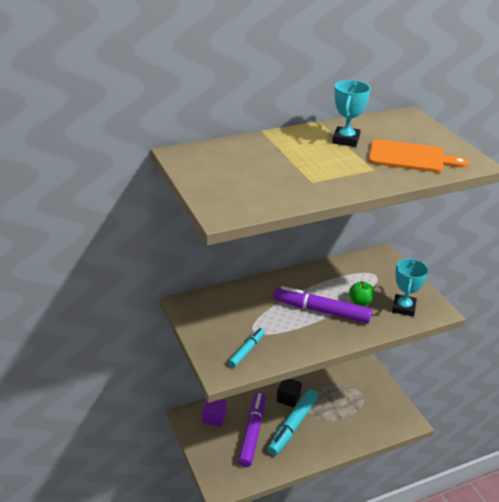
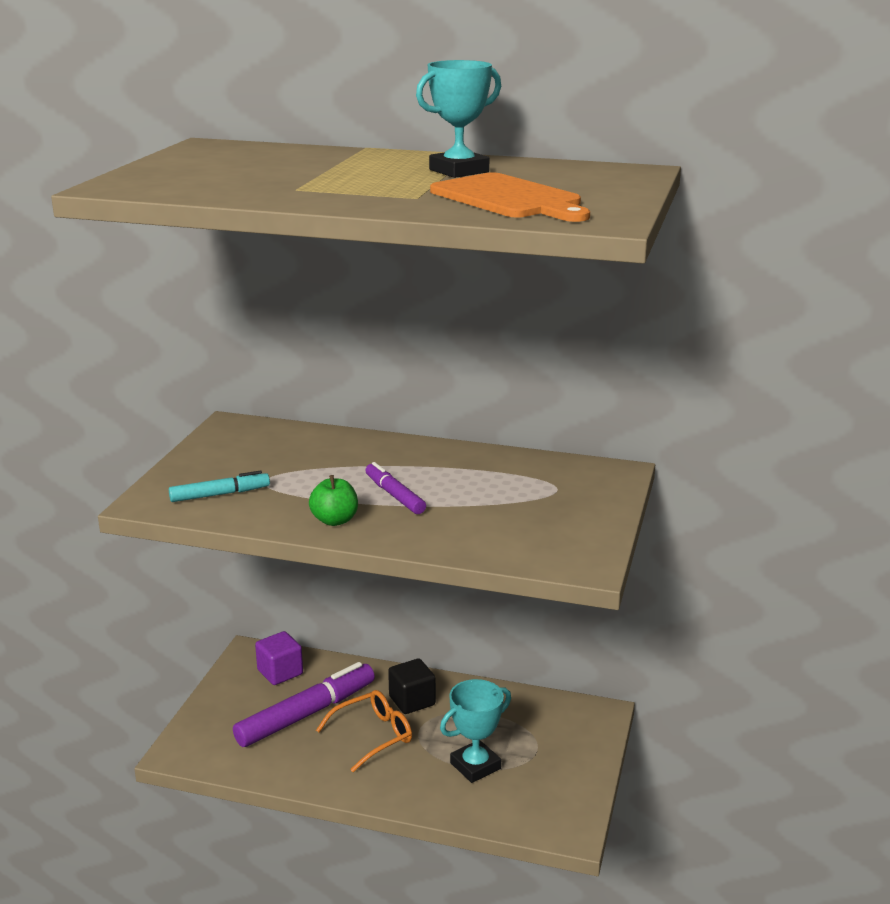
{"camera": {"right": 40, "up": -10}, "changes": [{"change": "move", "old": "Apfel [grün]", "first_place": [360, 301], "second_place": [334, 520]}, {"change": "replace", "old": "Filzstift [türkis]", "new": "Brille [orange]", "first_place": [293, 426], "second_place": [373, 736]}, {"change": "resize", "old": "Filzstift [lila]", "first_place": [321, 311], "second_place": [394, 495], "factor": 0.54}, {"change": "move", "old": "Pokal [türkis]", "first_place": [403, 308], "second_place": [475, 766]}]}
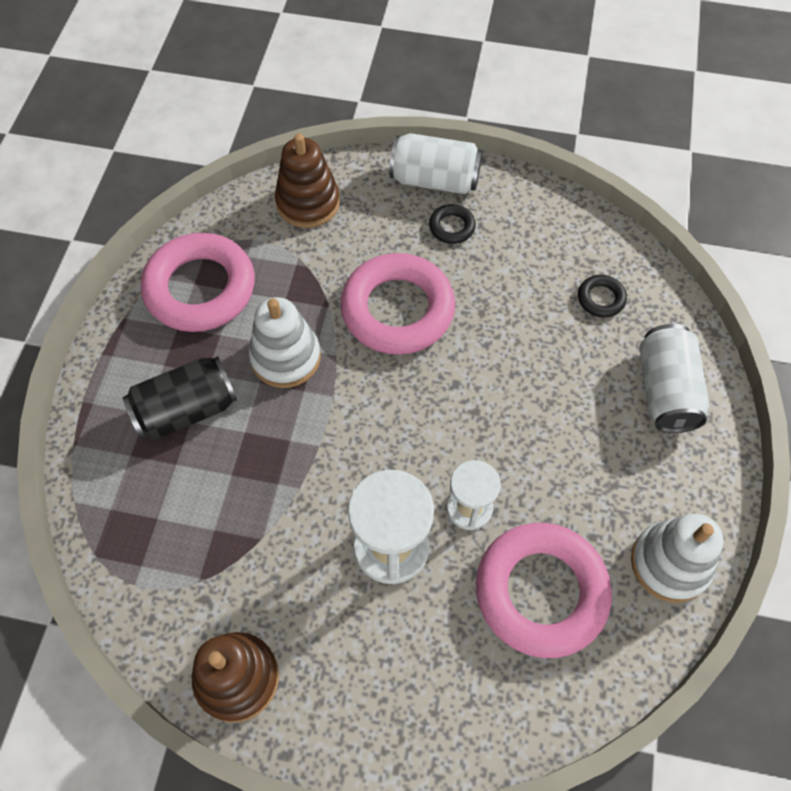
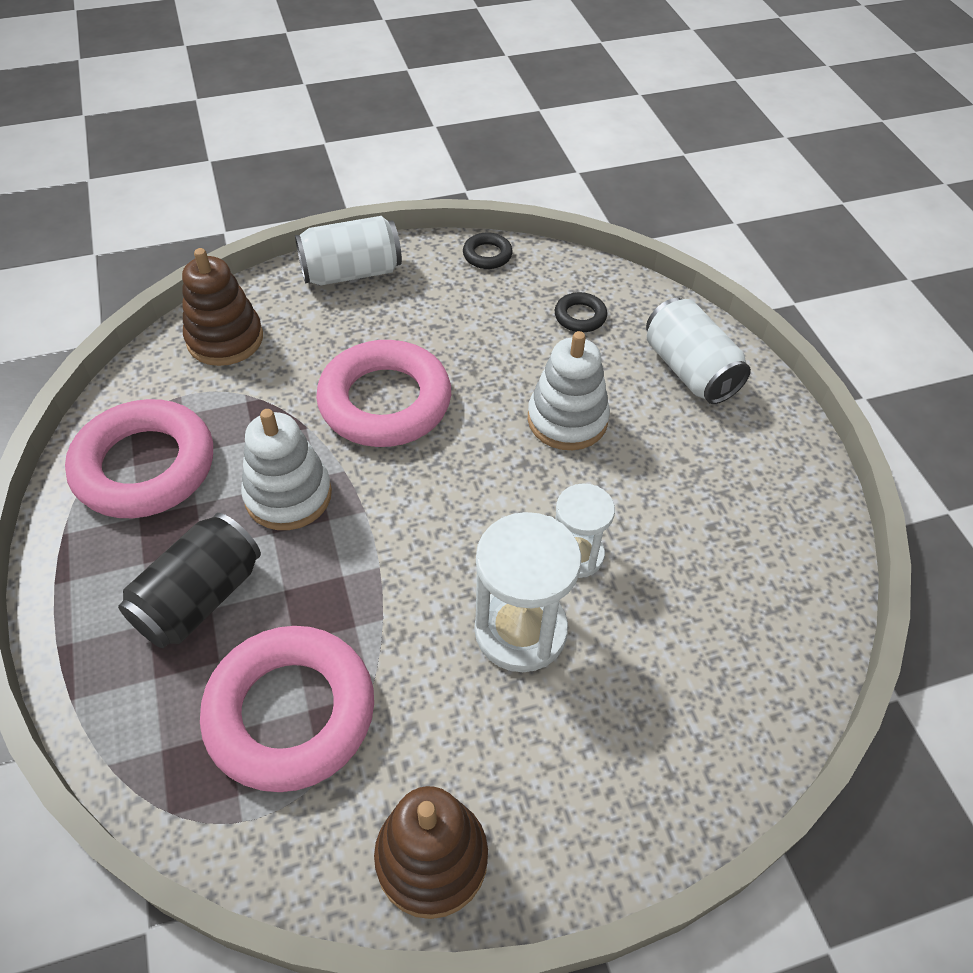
{"camera": {"right": -30, "up": -10}, "changes": [{"change": "move", "old": "Ring [rosa]", "first_place": [541, 592], "second_place": [290, 713]}, {"change": "move", "old": "Ring [schwarz]", "first_place": [452, 227], "second_place": [487, 255]}, {"change": "move", "old": "Stapelspielzeug [weiß]", "first_place": [670, 563], "second_place": [567, 420]}]}
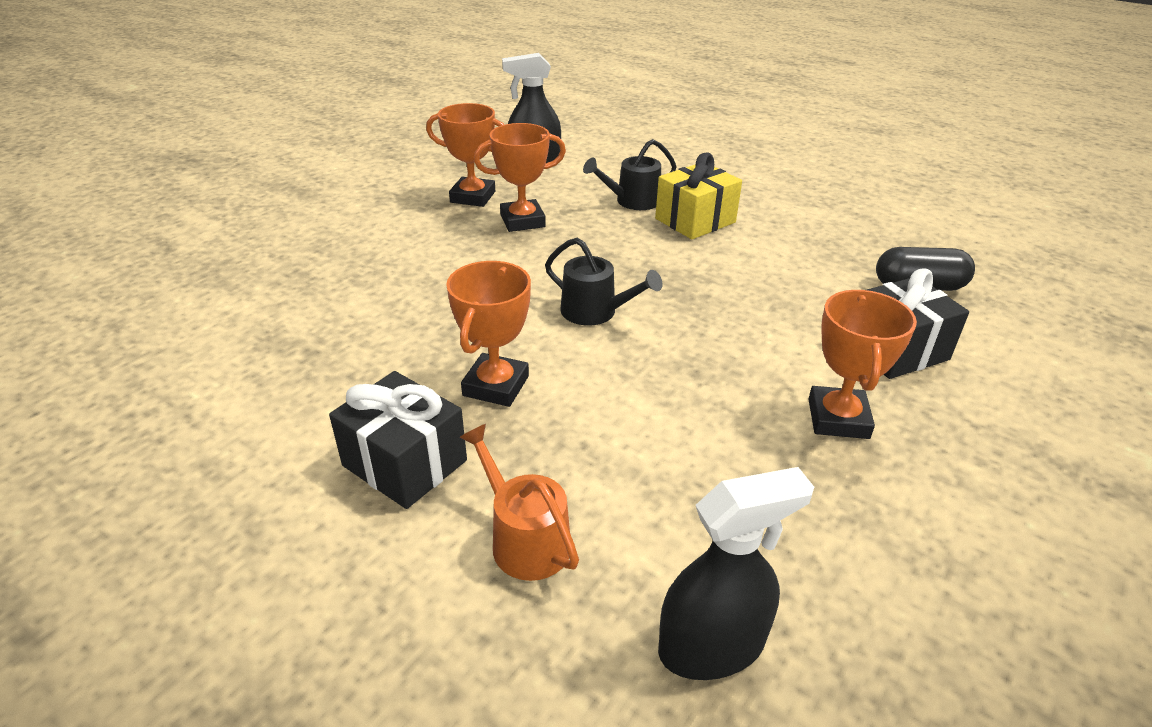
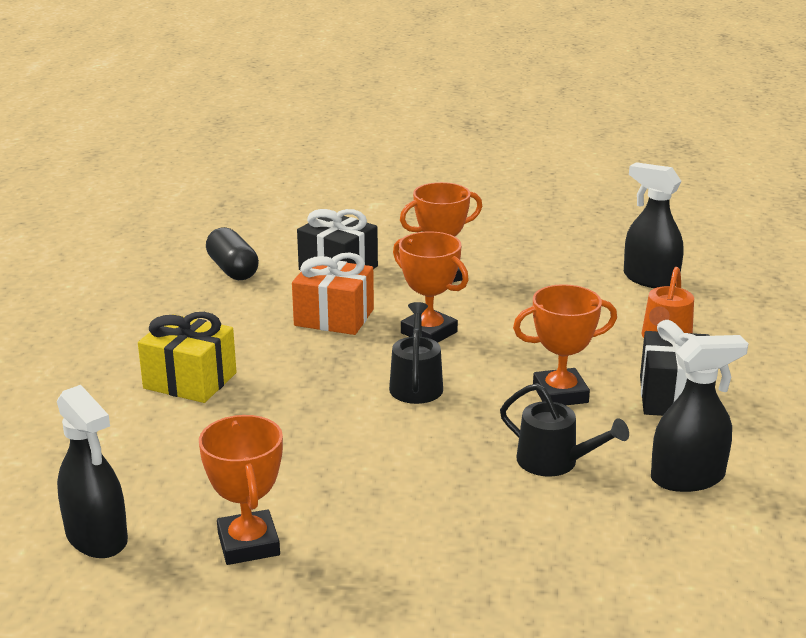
{"camera": {"right": -120, "up": -10}, "changes": [{"change": "insert", "new": "Geschenk [orange]", "second_place": [334, 317]}, {"change": "move", "old": "Pokal [orange]", "first_place": [522, 221], "second_place": [429, 332]}, {"change": "move", "old": "Gießkanne [schwarz]", "first_place": [632, 201], "second_place": [554, 462]}, {"change": "insert", "new": "Sprühflasche [schwarz]", "second_place": [688, 478]}]}
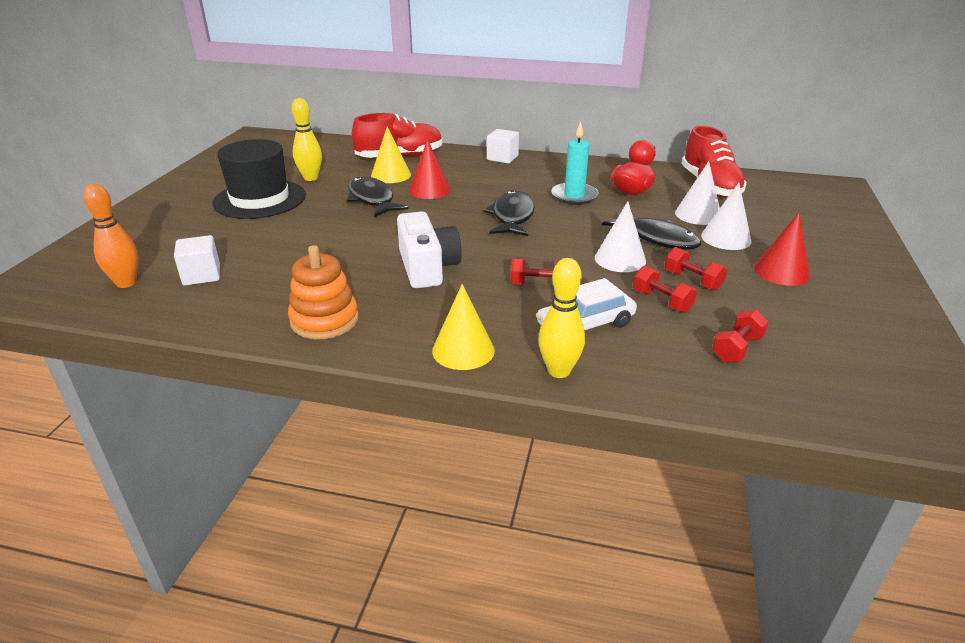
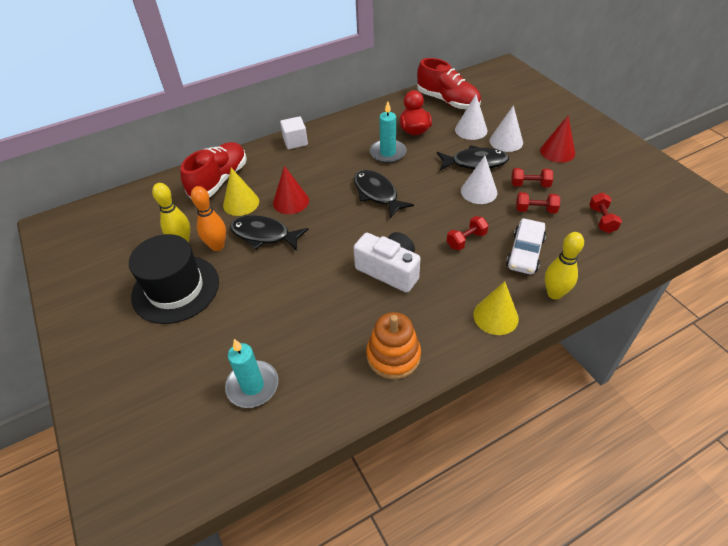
{"camera": {"right": -40, "up": 15}, "changes": [{"change": "move", "old": "Bowlingkegel [orange]", "first_place": [126, 283], "second_place": [217, 246]}, {"change": "replace", "old": "Kubus [weiß]", "new": "Kerze [türkis]", "first_place": [201, 275], "second_place": [252, 386]}]}
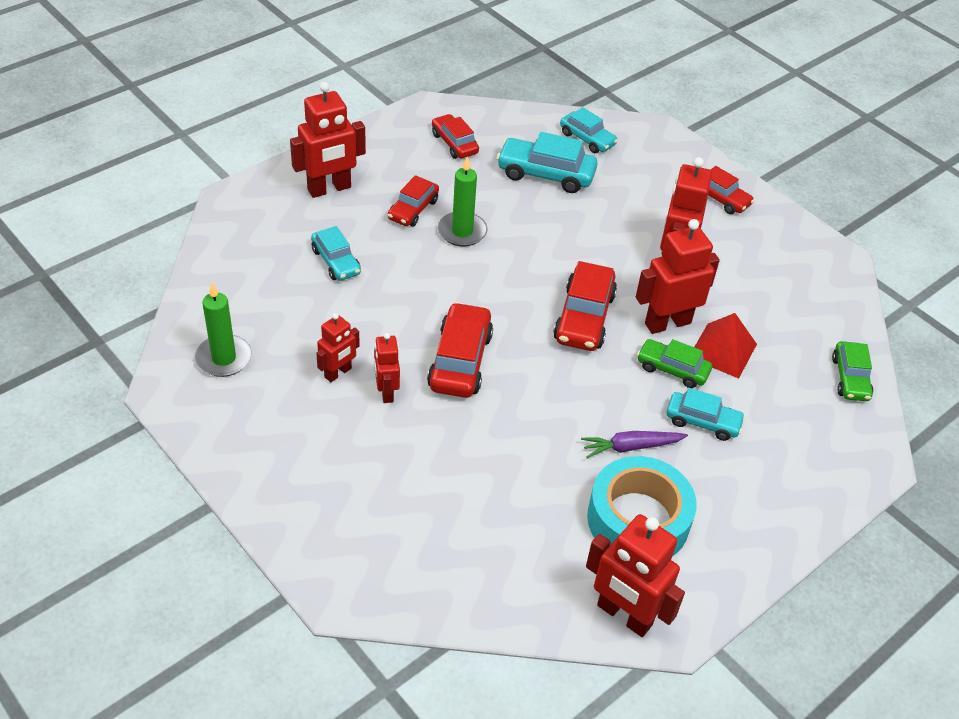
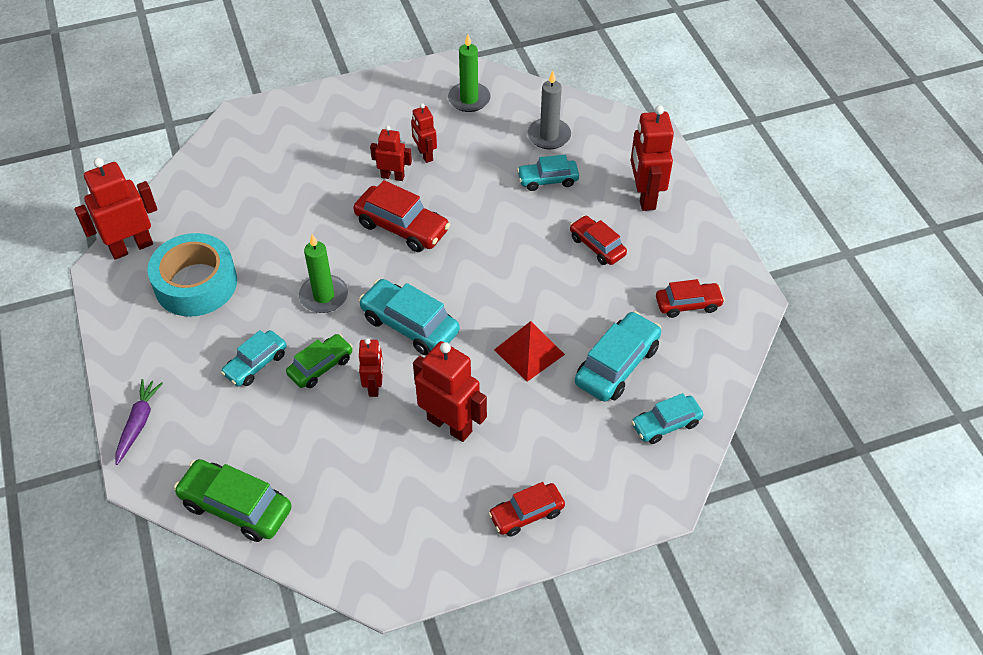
{"camera": {"right": 115, "up": 5}, "changes": [{"change": "move", "old": "Karotte [lila]", "first_place": [631, 447], "second_place": [138, 423]}, {"change": "resize", "old": "Auto [grün]", "first_place": [850, 378], "second_place": [236, 507], "factor": 1.55}, {"change": "move", "old": "Kerze [grün]", "first_place": [462, 231], "second_place": [324, 296]}, {"change": "recolor", "old": "Auto [rot]", "new": "Auto [türkis]", "first_place": [584, 318], "second_place": [409, 325]}, {"change": "resize", "old": "Roboter [rot]", "first_place": [667, 323], "second_place": [374, 386], "factor": 0.58}, {"change": "move", "old": "Pyramide [rot]", "first_place": [722, 350], "second_place": [529, 352]}, {"change": "insert", "new": "Kerze [grau]", "second_place": [549, 136]}]}
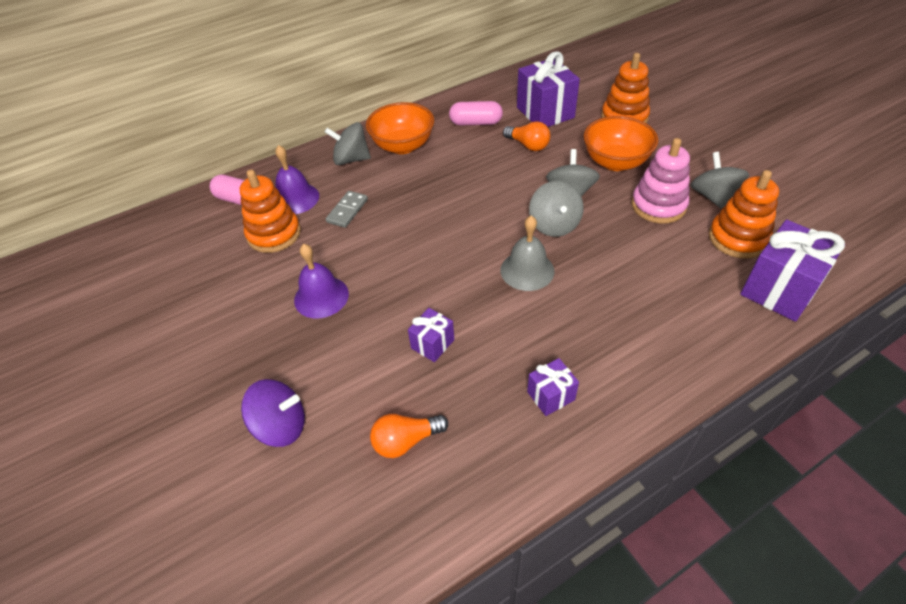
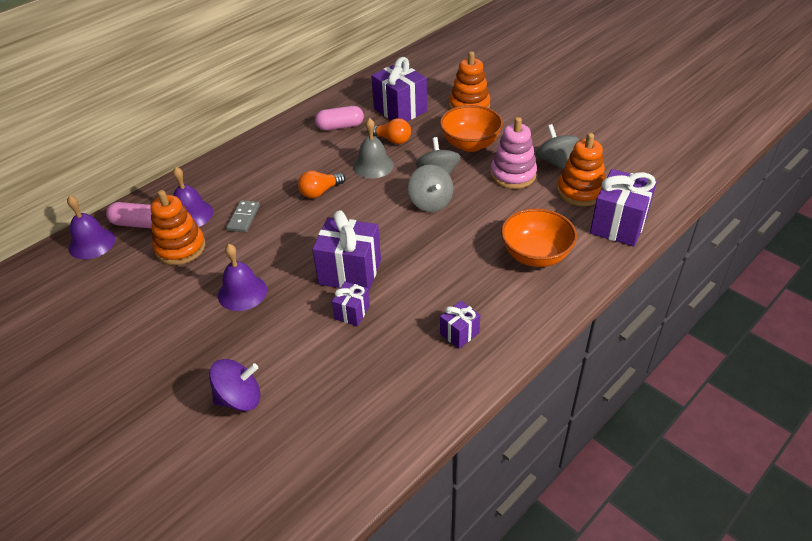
{"camera": {"right": -15, "up": -5}, "changes": [{"change": "insert", "new": "Glocke [lila]", "second_place": [92, 243]}, {"change": "move", "old": "Glühbirne [orange]", "first_place": [406, 441], "second_place": [320, 192]}, {"change": "insert", "new": "Geschenk [lila]", "second_place": [350, 272]}, {"change": "move", "old": "Glocke [grau]", "first_place": [527, 270], "second_place": [373, 165]}, {"change": "move", "old": "Schüssel [orange]", "first_place": [403, 146], "second_place": [535, 255]}, {"change": "delete", "old": "Kreisel [grau]", "first_place": [351, 159]}]}
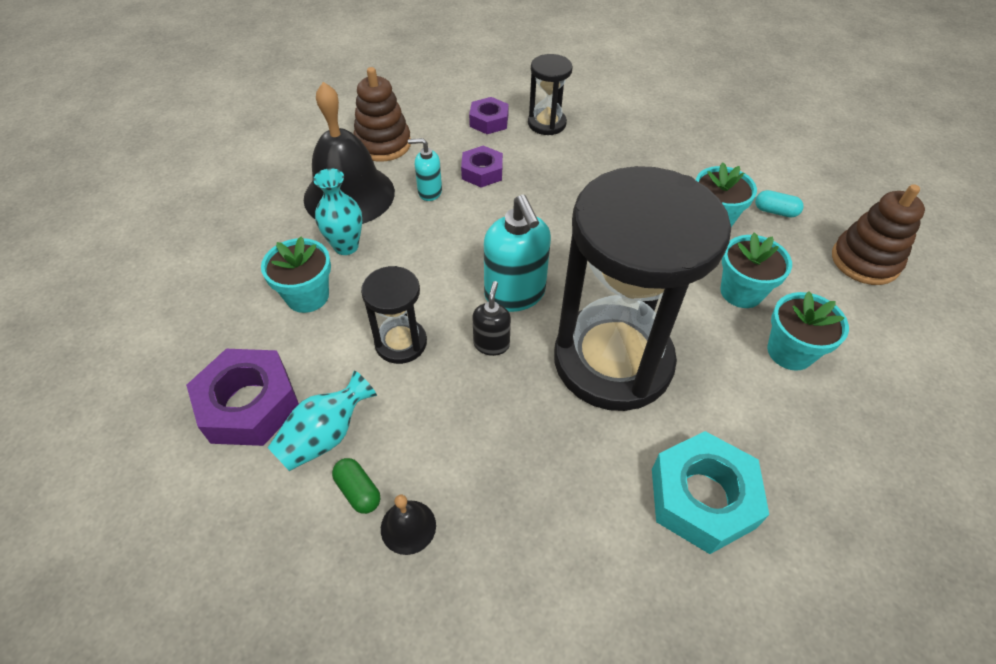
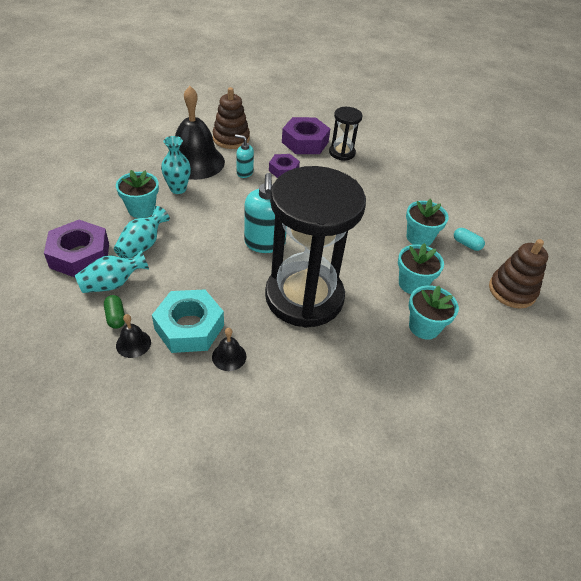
{"camera": {"right": 15, "up": -5}, "changes": [{"change": "insert", "new": "Vase [türkis]", "second_place": [142, 246]}, {"change": "move", "old": "Sechskantmutter [türkis]", "first_place": [702, 498], "second_place": [189, 327]}, {"change": "insert", "new": "Glocke [schwarz]", "second_place": [229, 356]}, {"change": "resize", "old": "Sechskantmutter [lila]", "first_place": [489, 121], "second_place": [305, 142], "factor": 1.65}, {"change": "delete", "old": "Sanduhr [schwarz]", "first_place": [401, 343]}, {"change": "delete", "old": "Seifenspender [schwarz]", "first_place": [491, 344]}]}
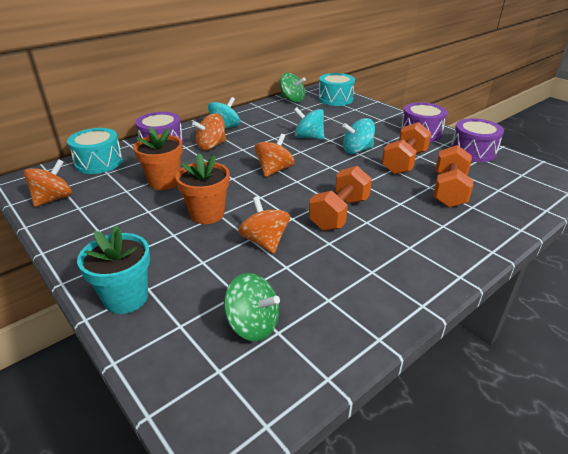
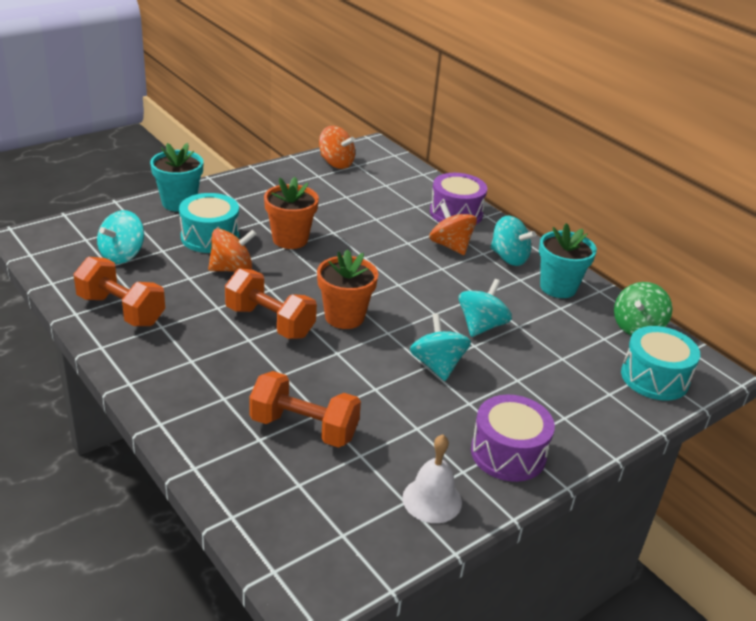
{"camera": {"right": 90, "up": 0}, "changes": [{"change": "move", "old": "Hantel [orange]", "first_place": [404, 162], "second_place": [121, 310]}, {"change": "recolor", "old": "Kreisel [grün]", "new": "Kreisel [türkis]", "first_place": [253, 325], "second_place": [122, 255]}, {"change": "move", "old": "Trommel [türkis]", "first_place": [99, 162], "second_place": [210, 237]}, {"change": "move", "old": "Blumentopf [orange]", "first_place": [164, 182], "second_place": [344, 317]}, {"change": "replace", "old": "Trommel [lila]", "new": "Glocke [weiß]", "first_place": [473, 151], "second_place": [432, 500]}, {"change": "insert", "new": "Blumentopf [türkis]", "second_place": [558, 287]}, {"change": "delete", "old": "Kreisel [orange]", "first_place": [274, 170]}]}
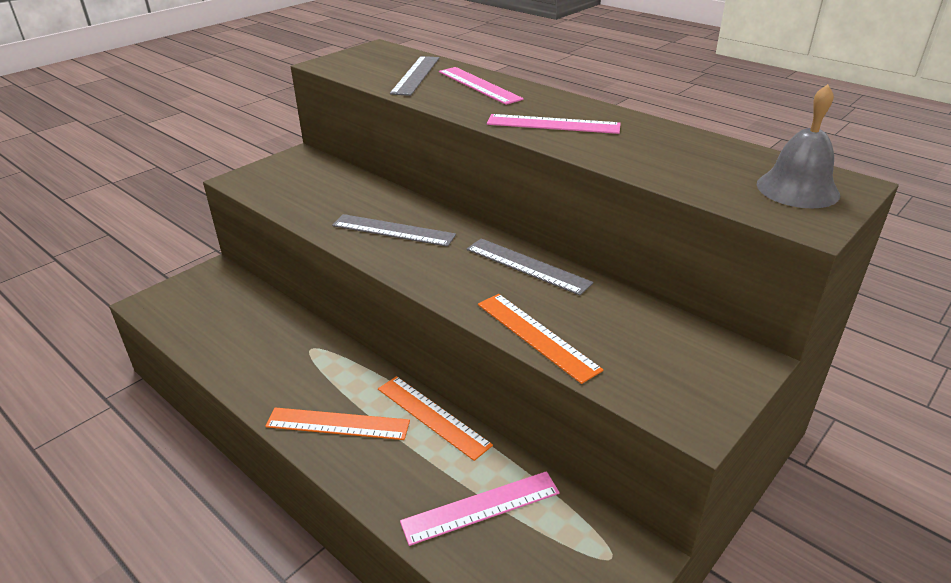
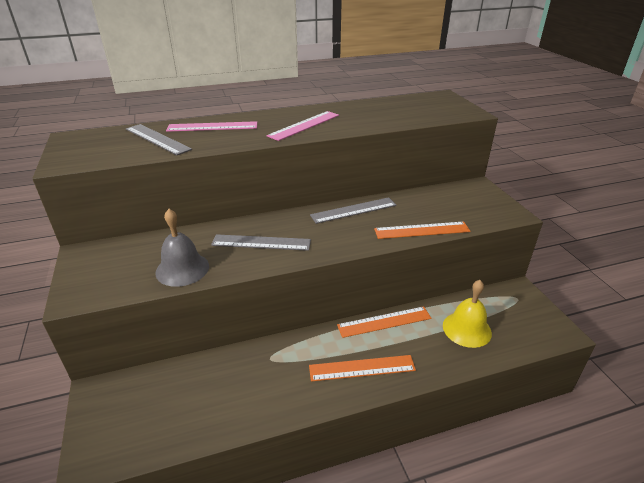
{"camera": {"right": -60, "up": 0}, "changes": [{"change": "move", "old": "Glocke [grau]", "first_place": [797, 189], "second_place": [182, 269]}, {"change": "rotate", "old": "Lineal [grau]", "first_place": [393, 230], "second_place": [261, 243], "degrees": 45}, {"change": "rotate", "old": "Lineal [orange]", "first_place": [338, 424], "second_place": [362, 368], "degrees": 45}, {"change": "replace", "old": "Lineal [rosa]", "new": "Glocke [gelb]", "first_place": [481, 507], "second_place": [467, 329]}]}
